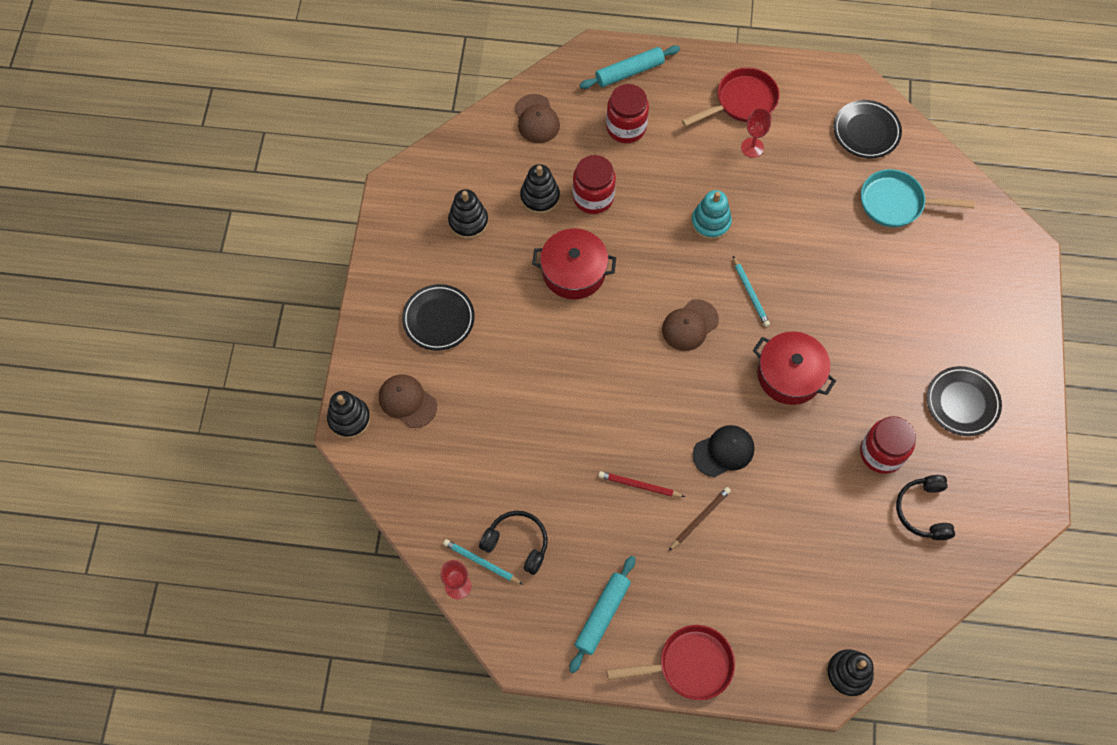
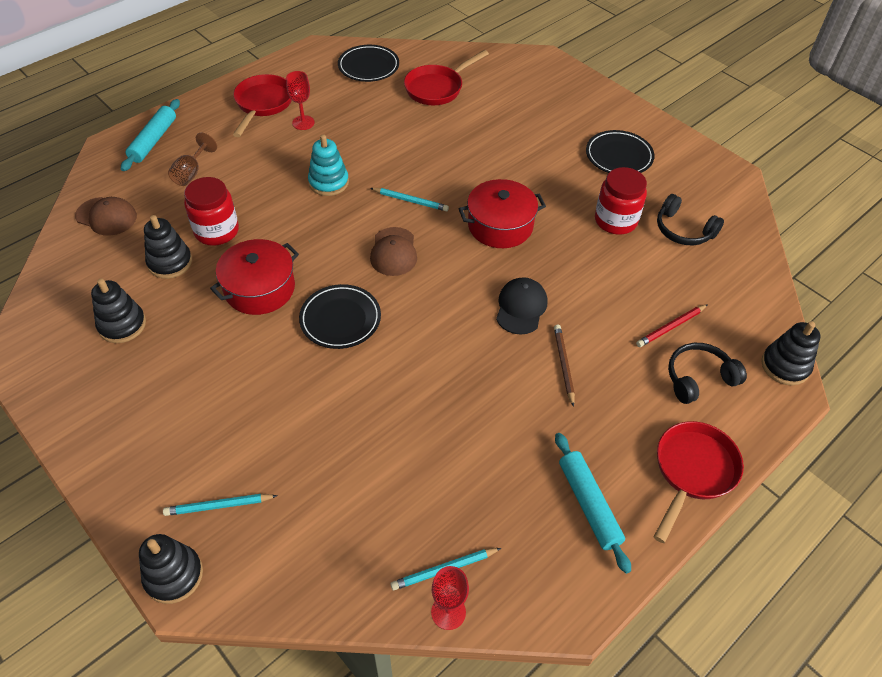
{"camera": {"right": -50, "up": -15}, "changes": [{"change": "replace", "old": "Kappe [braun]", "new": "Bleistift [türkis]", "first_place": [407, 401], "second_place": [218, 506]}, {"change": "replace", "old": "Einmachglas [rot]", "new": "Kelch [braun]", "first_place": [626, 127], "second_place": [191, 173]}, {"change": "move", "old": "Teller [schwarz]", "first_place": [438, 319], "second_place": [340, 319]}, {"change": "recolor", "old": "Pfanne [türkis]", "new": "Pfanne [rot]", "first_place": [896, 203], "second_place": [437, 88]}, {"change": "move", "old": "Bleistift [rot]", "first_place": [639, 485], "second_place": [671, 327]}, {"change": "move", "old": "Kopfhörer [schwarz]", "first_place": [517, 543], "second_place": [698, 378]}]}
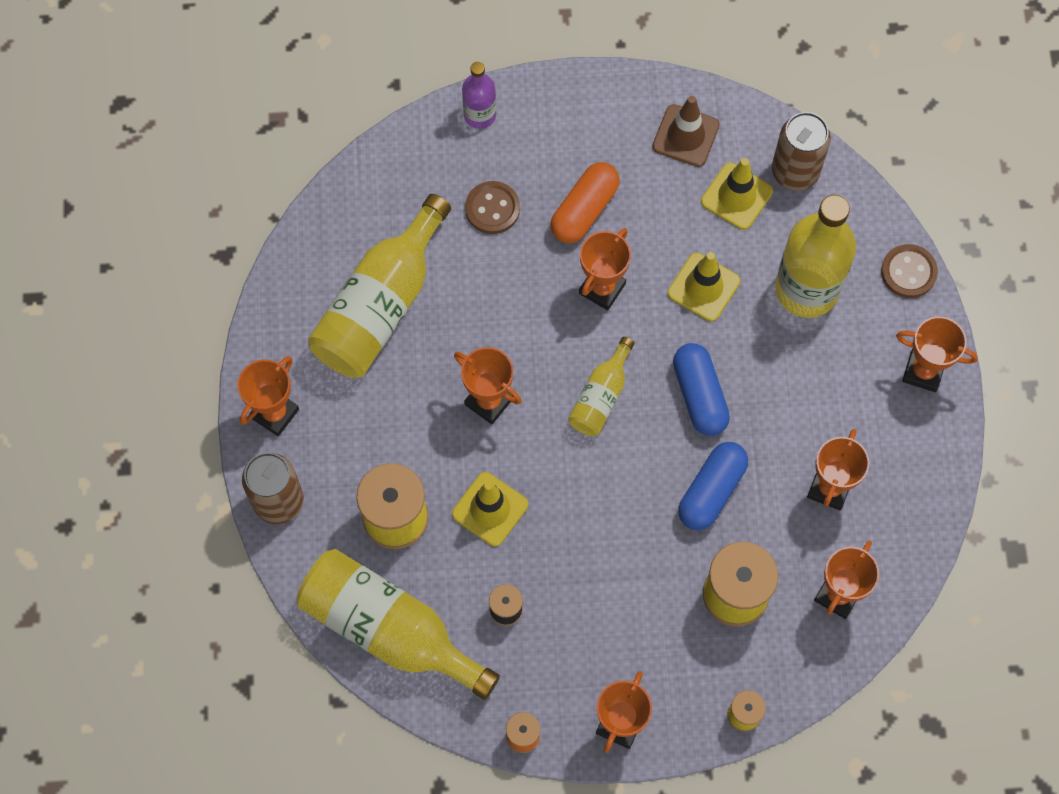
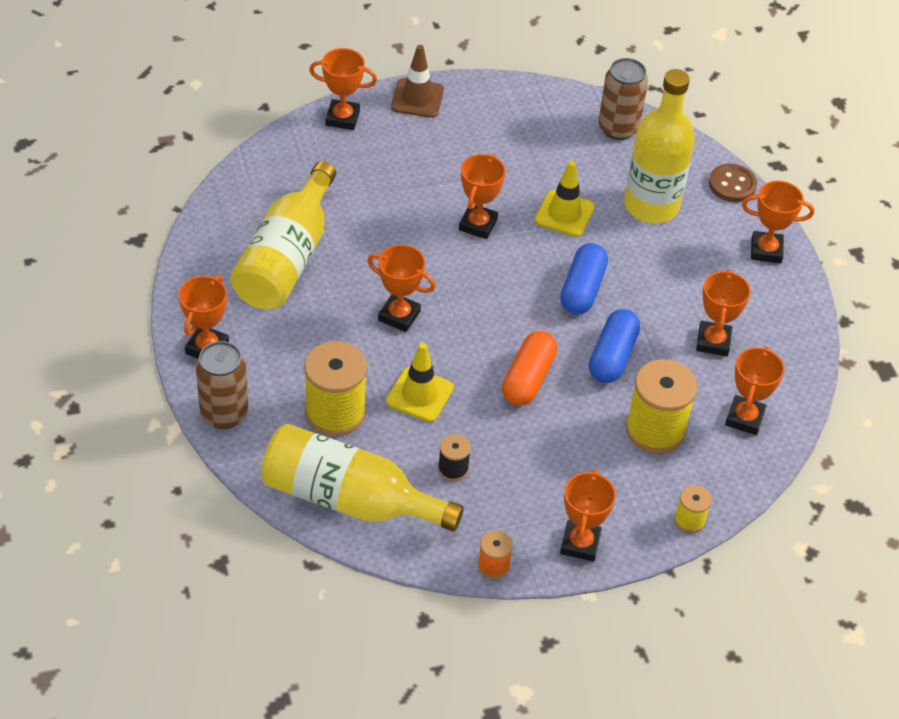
{"camera": {"right": -15, "up": -20}, "changes": [{"change": "replace", "old": "Flasche [lila]", "new": "Pokal [orange]", "first_place": [480, 115], "second_place": [342, 118]}, {"change": "move", "old": "Leitkegel [braun]", "first_place": [685, 136], "second_place": [417, 98]}, {"change": "move", "old": "Kapsel [orange]", "first_place": [584, 210], "second_place": [528, 378]}, {"change": "rotate", "old": "Kapsel [blau]", "first_place": [699, 395], "second_place": [582, 289], "degrees": 45}, {"change": "delete", "old": "Knopf [braun]", "first_place": [492, 209]}, {"change": "delete", "old": "Flasche [gelb]", "first_place": [601, 396]}, {"change": "delete", "old": "Leitkegel [gelb]", "first_place": [736, 196]}]}
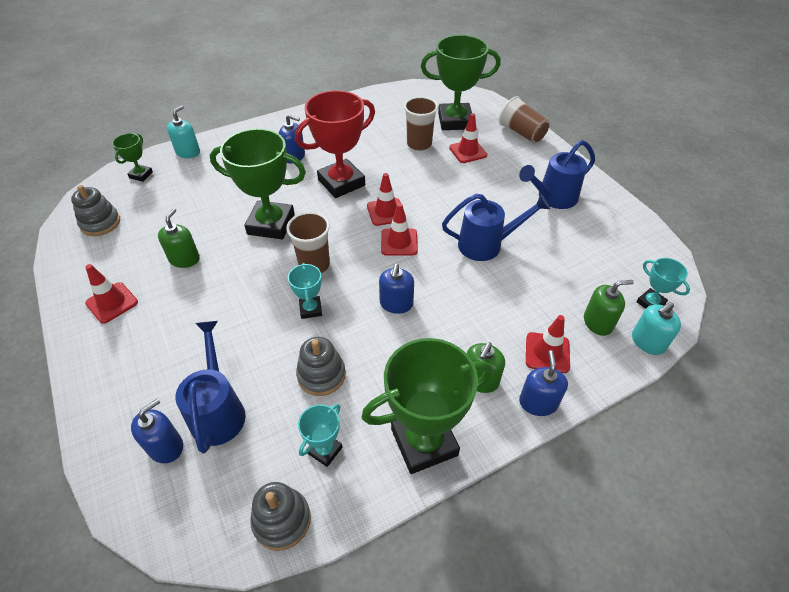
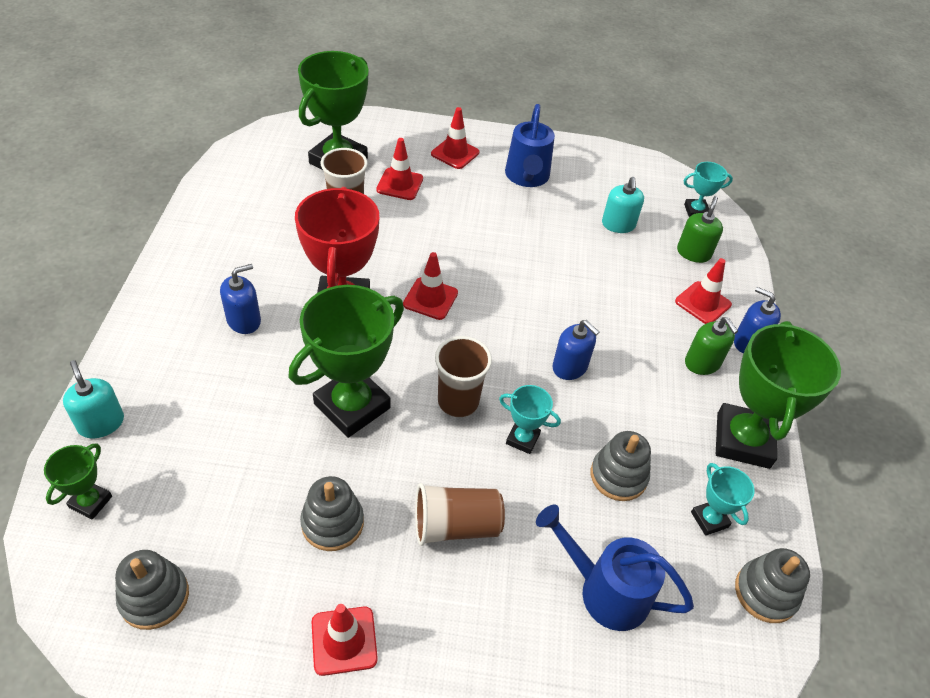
{"camera": {"right": -60, "up": 0}, "changes": [{"change": "rotate", "old": "Pokal [grün]", "first_place": [141, 175], "second_place": [90, 502], "degrees": 60}, {"change": "replace", "old": "Seifenspender [grün]", "new": "Stapelspielzeug [grau]", "first_place": [184, 259], "second_place": [332, 523]}, {"change": "move", "old": "Becher [braun]", "first_place": [522, 133], "second_place": [455, 526]}, {"change": "move", "old": "Leitkegel [rot]", "first_place": [399, 242], "second_place": [455, 153]}, {"change": "move", "old": "Seifenspender [türkis]", "first_place": [647, 342], "second_place": [618, 224]}, {"change": "delete", "old": "Seifenspender [blau]", "first_place": [166, 446]}, {"change": "delete", "old": "Gießkanne [blau]", "first_place": [487, 245]}]}
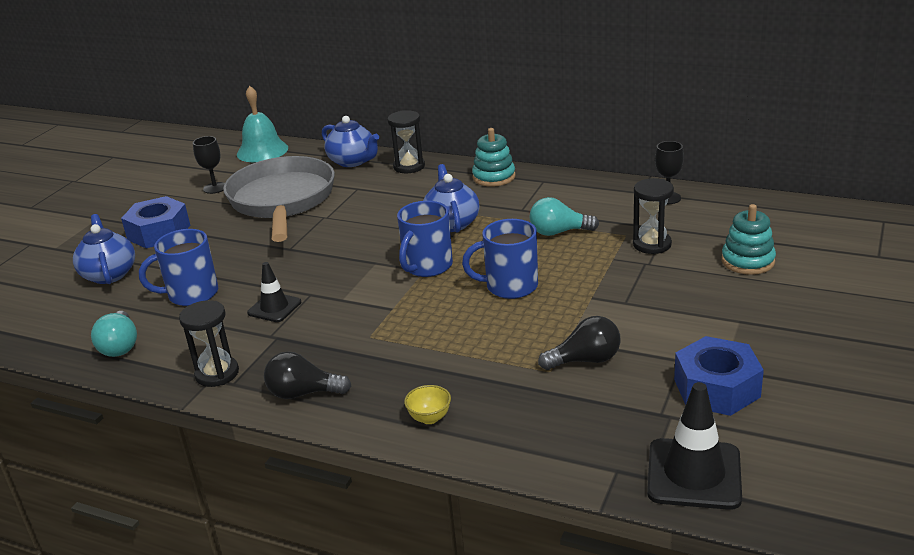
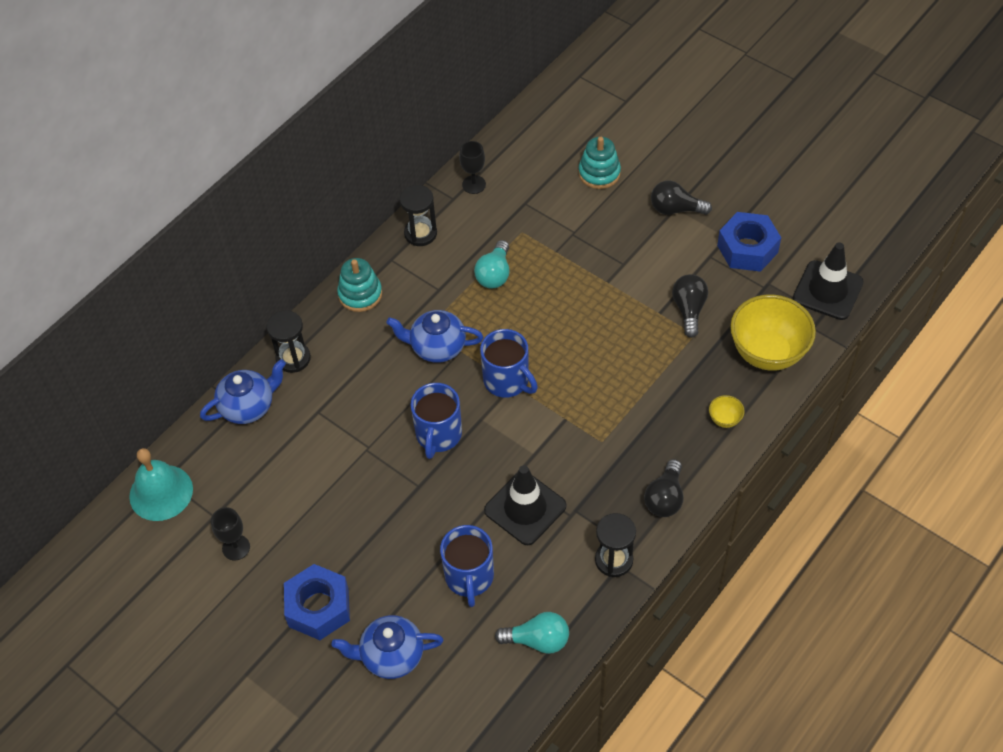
{"camera": {"right": -75, "up": 25}, "changes": [{"change": "move", "old": "Sanduhr [schwarz]", "first_place": [652, 244], "second_place": [420, 233]}, {"change": "move", "old": "Tasse [blau]", "first_place": [510, 286], "second_place": [438, 435]}, {"change": "resize", "old": "Leitkegel [schwarz]", "first_place": [274, 307], "second_place": [525, 508], "factor": 1.61}, {"change": "insert", "new": "Glühbirne [schwarz]", "second_place": [675, 209]}, {"change": "insert", "new": "Schüssel [gelb]", "second_place": [767, 353]}, {"change": "delete", "old": "Pfanne [grau]", "first_place": [282, 201]}]}
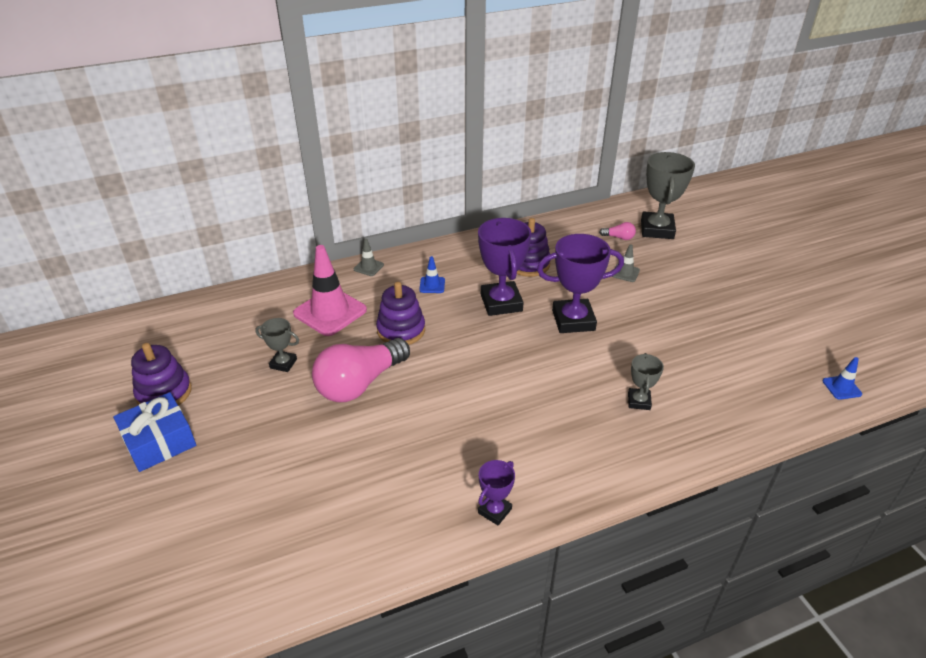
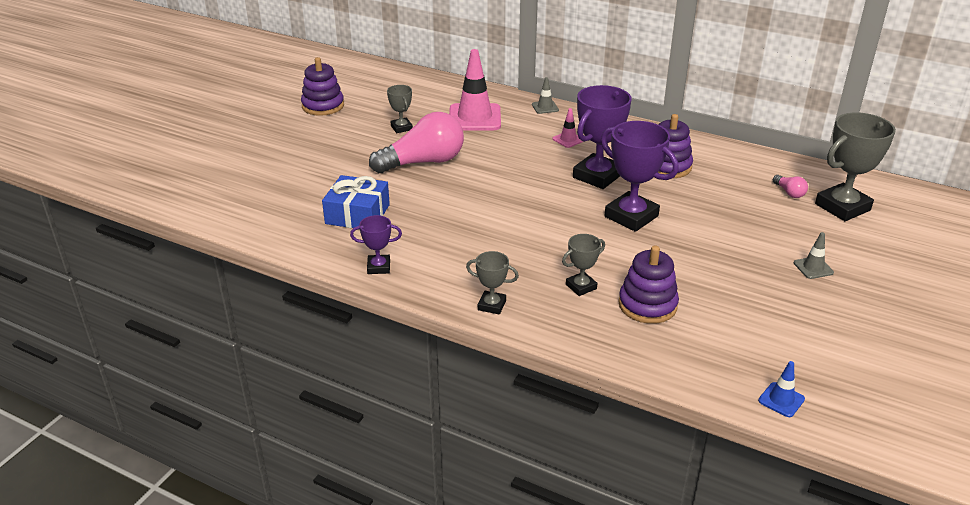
{"camera": {"right": 50, "up": -5}, "changes": [{"change": "move", "old": "Geschenk [blau]", "first_place": [159, 441], "second_place": [357, 214]}, {"change": "rotate", "old": "Glühbirne [rosa]", "first_place": [360, 383], "second_place": [423, 162], "degrees": 150}, {"change": "insert", "new": "Pokal [grau]", "second_place": [492, 305]}, {"change": "recolor", "old": "Leitkegel [blau]", "new": "Leitkegel [rosa]", "first_place": [432, 285], "second_place": [568, 140]}, {"change": "move", "old": "Stapelspielzeug [lila]", "first_place": [401, 330], "second_place": [647, 305]}, {"change": "move", "old": "Leitkegel [grau]", "first_place": [625, 273], "second_place": [813, 268]}]}
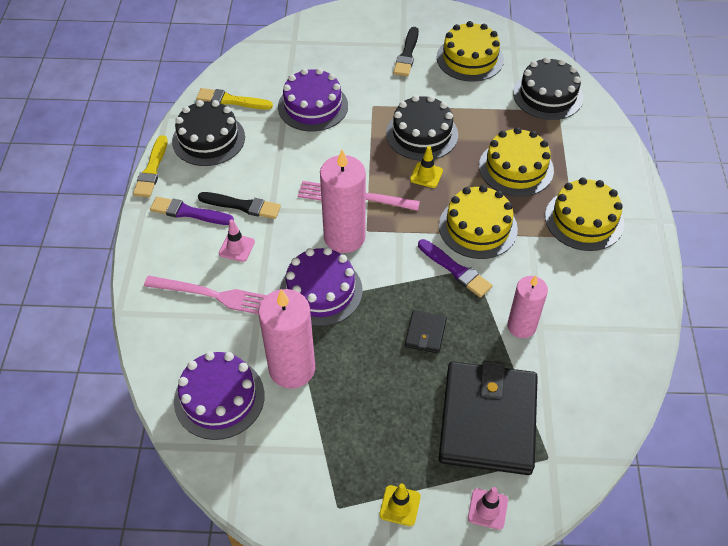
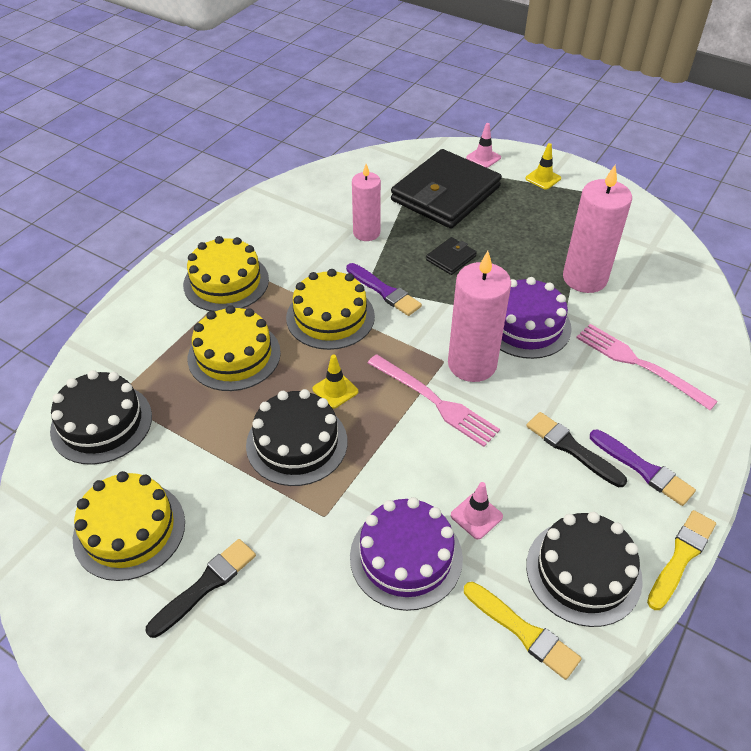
{"camera": {"right": -150, "up": -5}, "changes": [{"change": "rotate", "old": "Pinsel [lila]", "first_place": [455, 270], "second_place": [384, 291], "degrees": 150}, {"change": "move", "old": "Leitkegel [rosa]", "first_place": [236, 247], "second_place": [476, 516]}, {"change": "delete", "old": "Kuchen [lila]", "first_place": [219, 398]}]}
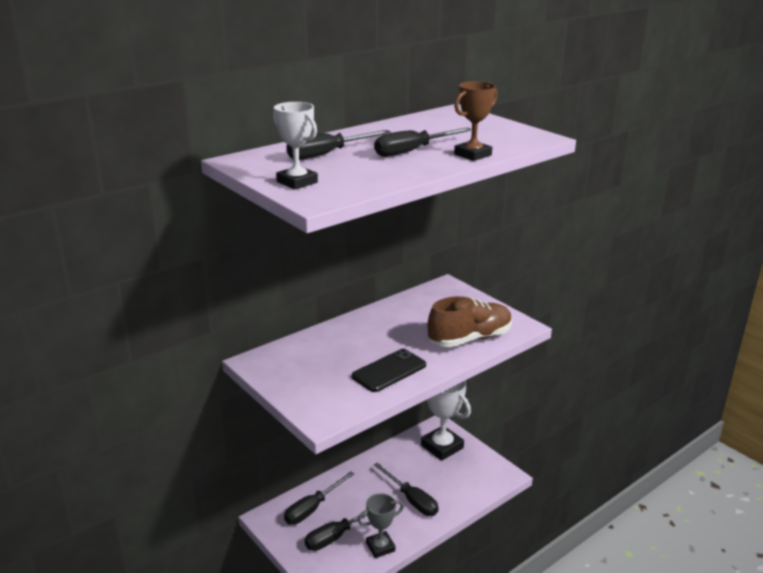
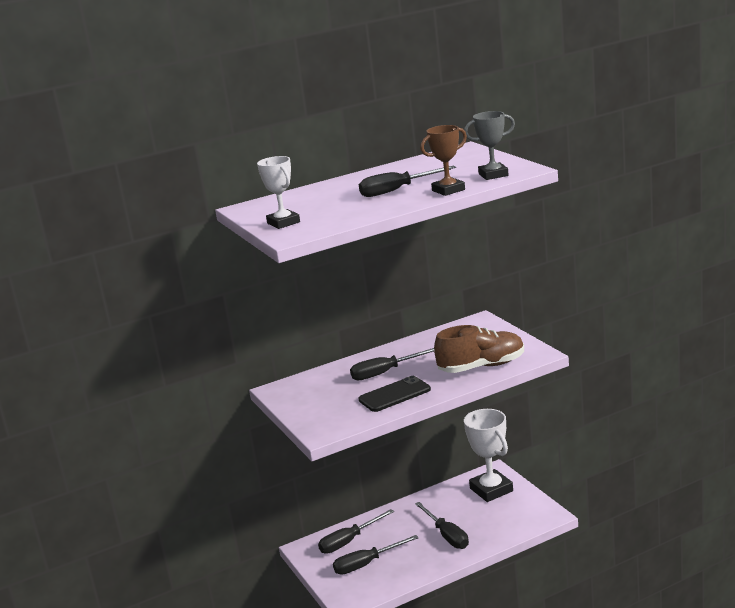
{"camera": {"right": 15, "up": -5}, "changes": [{"change": "move", "old": "Schraubenzieher [schwarz]", "first_place": [328, 154], "second_place": [385, 372]}, {"change": "move", "old": "Pokal [grau]", "first_place": [380, 547], "second_place": [493, 175]}]}
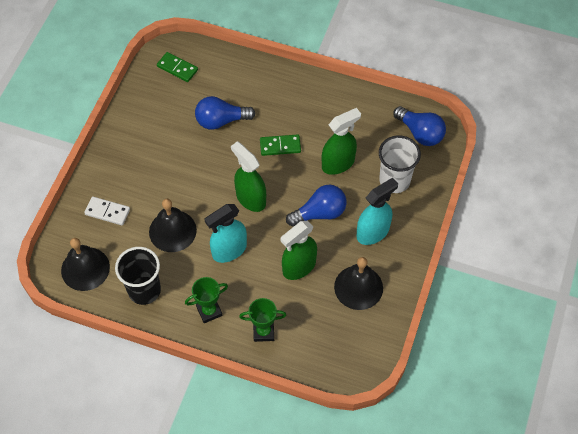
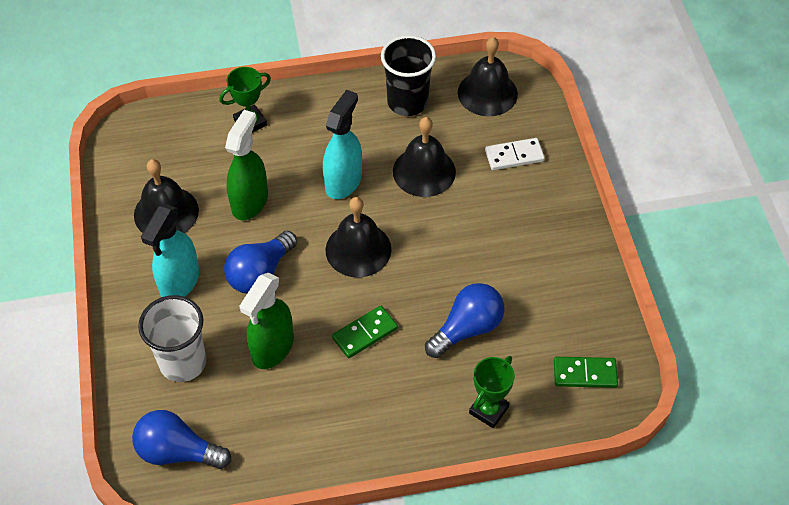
{"camera": {"right": 150, "up": -5}, "changes": [{"change": "replace", "old": "Sprühflasche [grün]", "new": "Glocke [schwarz]", "first_place": [250, 198], "second_place": [358, 249]}, {"change": "move", "old": "Pokal [grün]", "first_place": [209, 311], "second_place": [489, 410]}]}
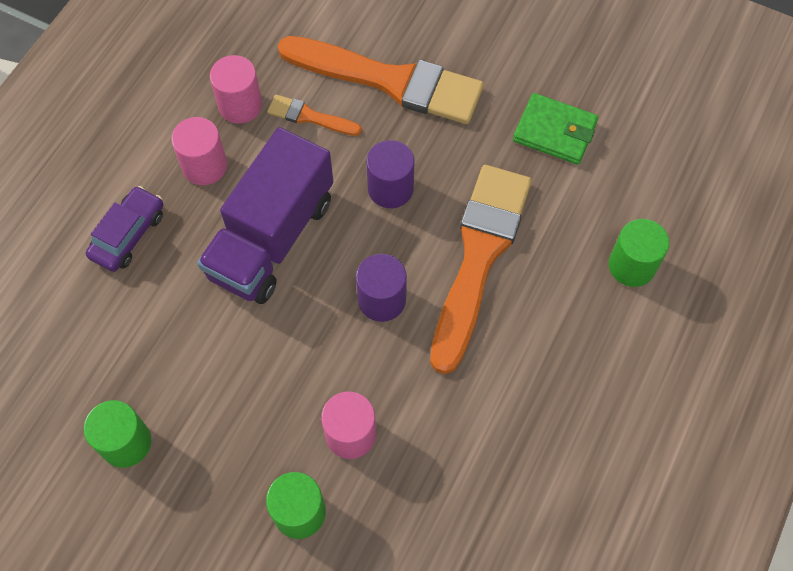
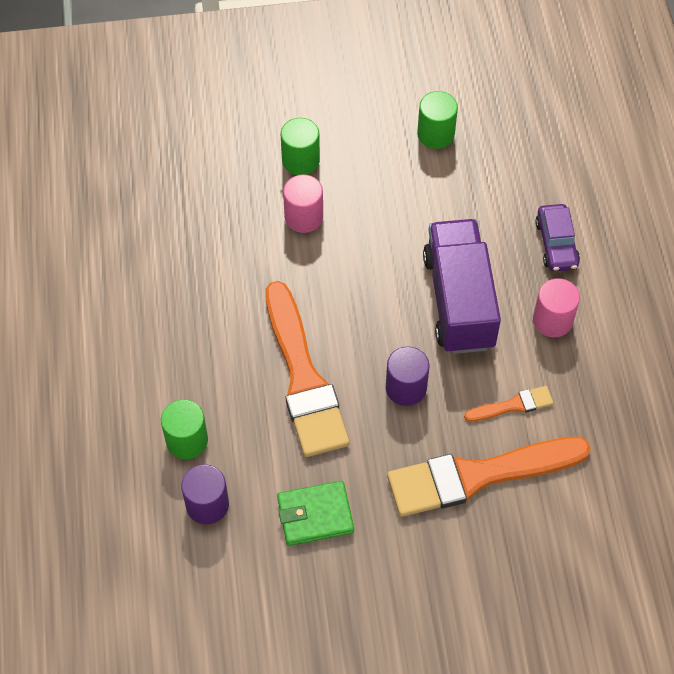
{"camera": {"right": 145, "up": -5}, "changes": [{"change": "move", "old": "Vollzylinder [lila]", "first_place": [382, 300], "second_place": [207, 504]}, {"change": "delete", "old": "Vollzylinder [rosa]", "first_place": [240, 105]}]}
